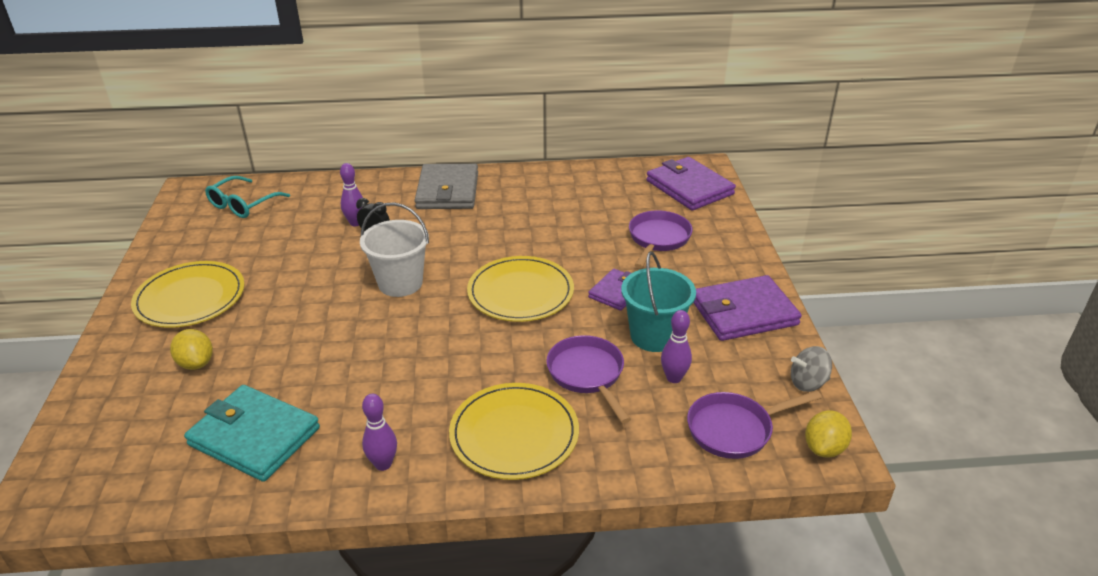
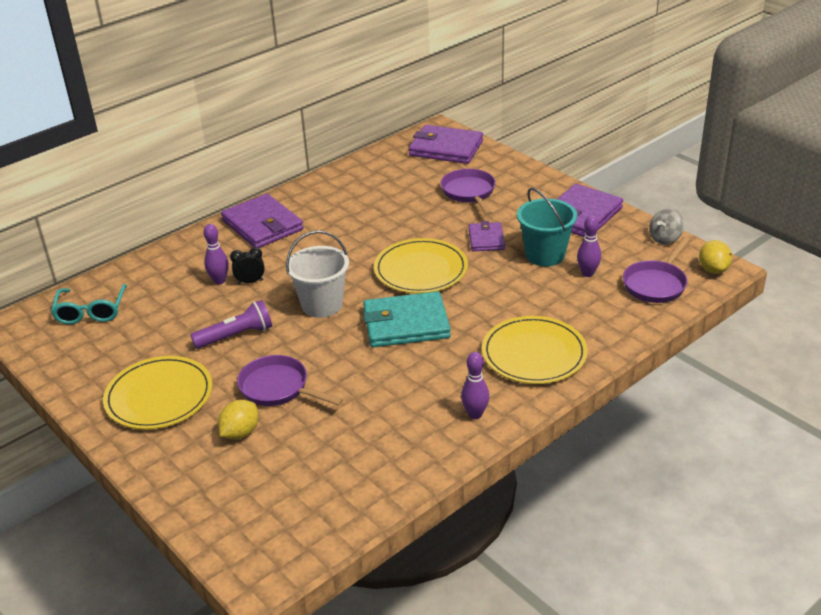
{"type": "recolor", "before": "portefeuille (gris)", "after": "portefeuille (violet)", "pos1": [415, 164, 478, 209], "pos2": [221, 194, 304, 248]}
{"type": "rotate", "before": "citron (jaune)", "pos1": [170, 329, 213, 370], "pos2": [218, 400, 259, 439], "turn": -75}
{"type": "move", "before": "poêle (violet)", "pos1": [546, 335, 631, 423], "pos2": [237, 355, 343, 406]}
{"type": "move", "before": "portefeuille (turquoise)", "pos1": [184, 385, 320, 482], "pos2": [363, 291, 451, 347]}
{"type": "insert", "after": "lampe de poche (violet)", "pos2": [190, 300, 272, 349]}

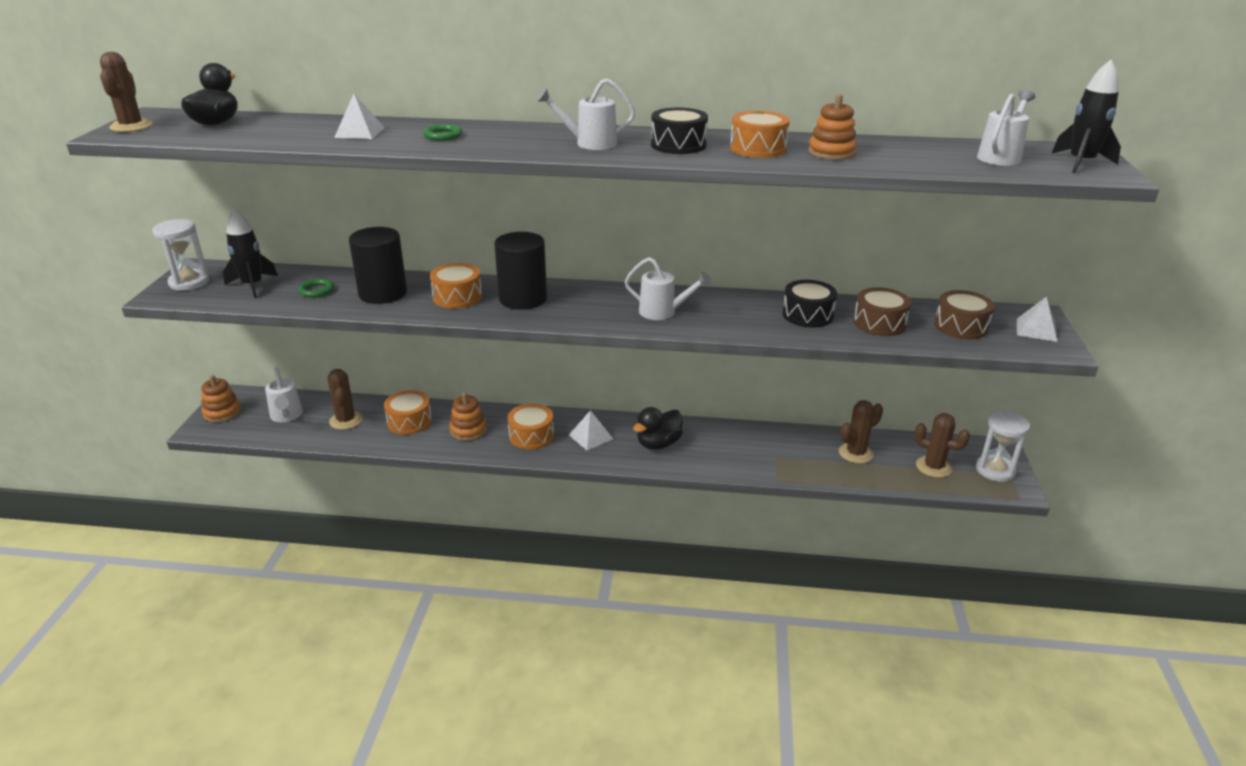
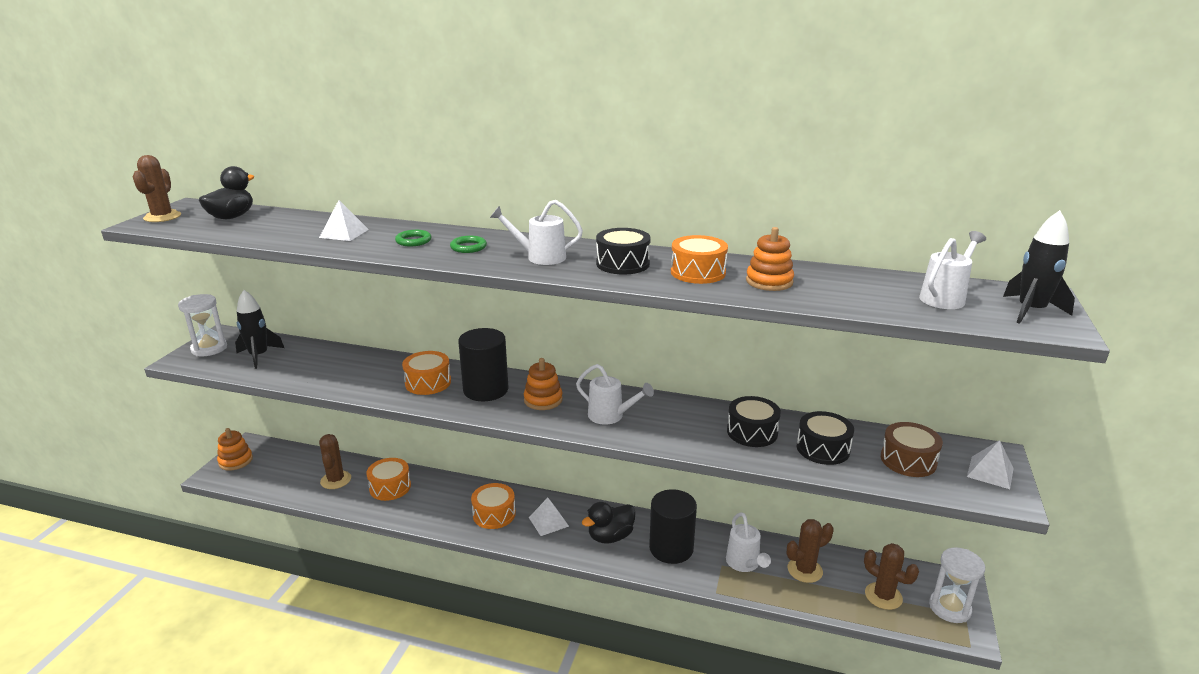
{"type": "move", "before": "cylindre (noir)", "pos1": [349, 227, 407, 304], "pos2": [649, 489, 697, 564]}
{"type": "move", "before": "anneau (vert)", "pos1": [298, 279, 334, 298], "pos2": [450, 236, 487, 253]}
{"type": "recolor", "before": "tambour (marron)", "after": "tambour (noir)", "pos1": [854, 287, 911, 336], "pos2": [797, 411, 854, 465]}
{"type": "move", "before": "arrosoir (blanc)", "pos1": [265, 367, 303, 422], "pos2": [726, 512, 771, 572]}
{"type": "move", "before": "jouet à empiler (orange)", "pos1": [449, 392, 487, 441], "pos2": [524, 358, 563, 410]}

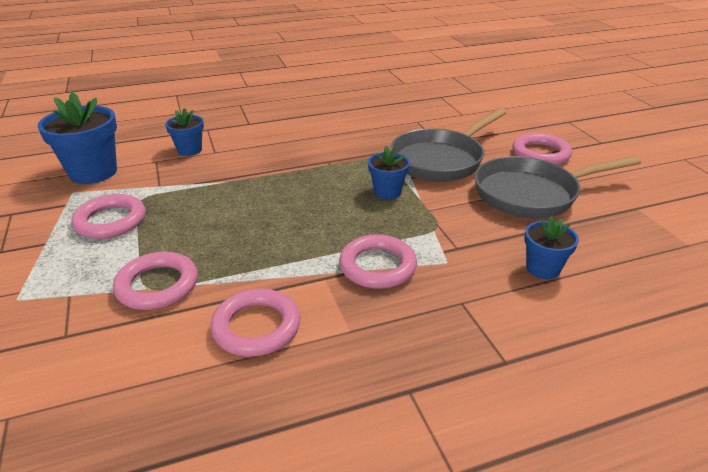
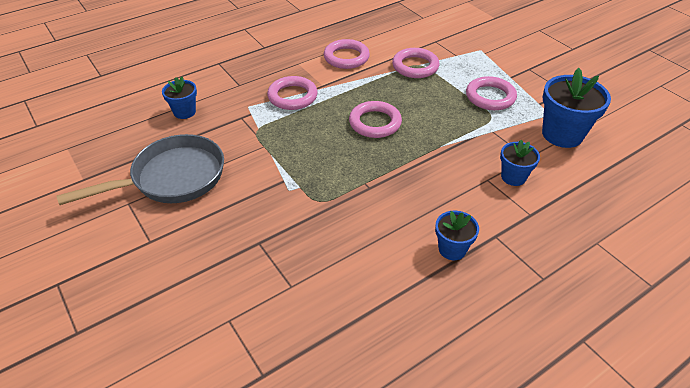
{"type": "delete", "before": "poêle (gris)", "pos1": [391, 108, 507, 182]}
{"type": "move", "before": "anneau (rose)", "pos1": [513, 133, 572, 165], "pos2": [349, 101, 402, 138]}
{"type": "move", "before": "pot de fleurs (bleu)", "pos1": [368, 146, 410, 199], "pos2": [435, 211, 479, 260]}

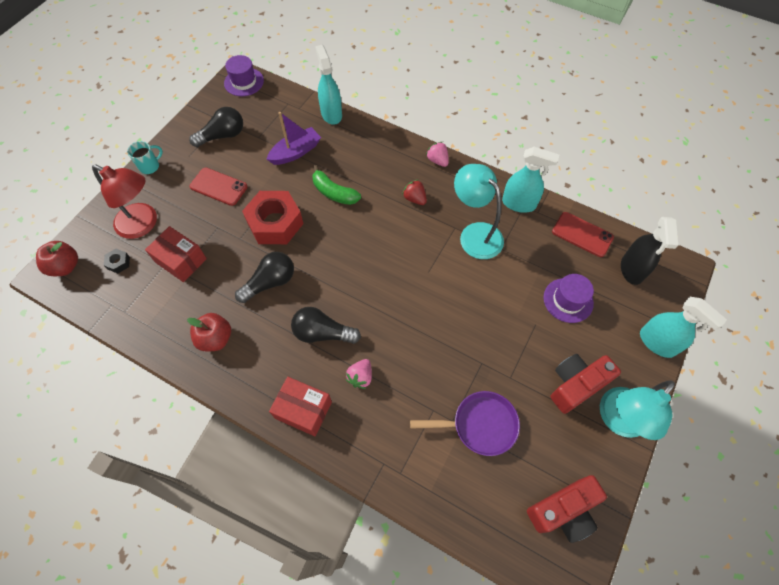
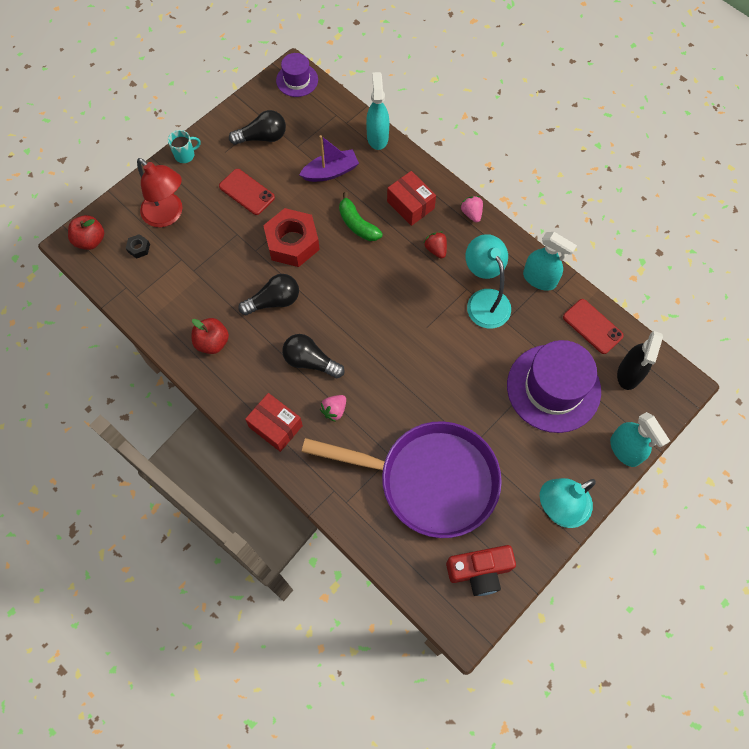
{"type": "move", "before": "boîte (rouge)", "pos1": [145, 226, 207, 282], "pos2": [387, 171, 436, 226]}
{"type": "resize", "before": "chapeau (violet)", "pos1": [544, 274, 594, 323], "pos2": [507, 340, 601, 433], "scale": 1.9}
{"type": "delete", "before": "appareil photo (rouge)", "pos1": [550, 354, 621, 414]}
{"type": "resize", "before": "poêle (violet)", "pos1": [410, 391, 520, 456], "pos2": [302, 421, 502, 538], "scale": 1.96}

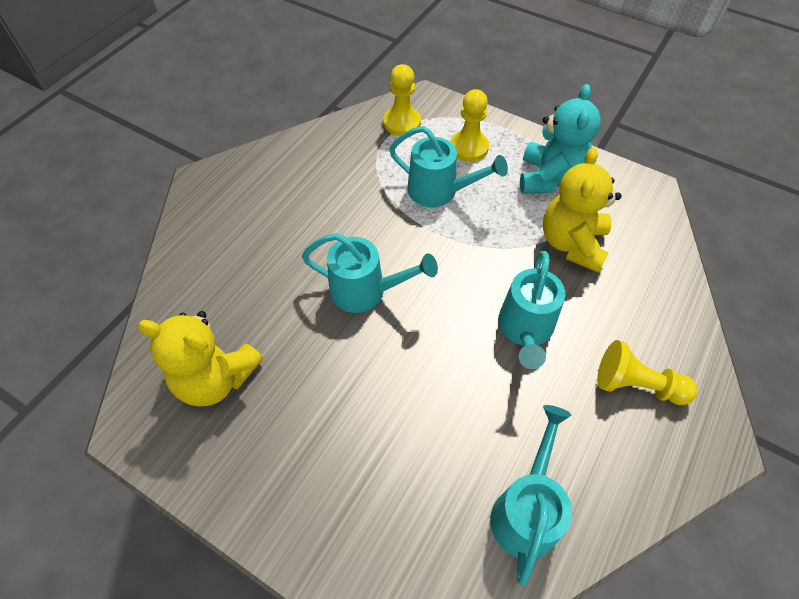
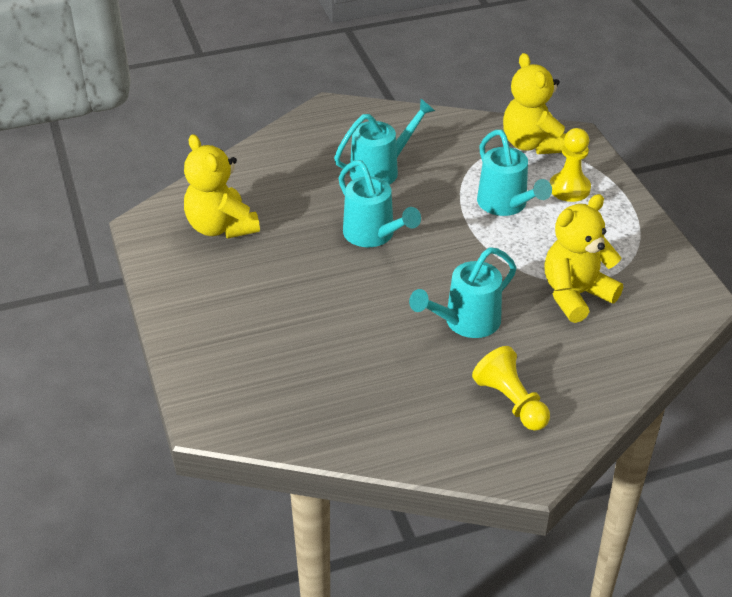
{"type": "replace", "before": "pion (jaune)", "after": "ours en peluche (jaune)", "pos1": [384, 64, 421, 136], "pos2": [503, 53, 566, 154]}
{"type": "delete", "before": "ours en peluche (turquoise)", "pos1": [520, 84, 601, 194]}
{"type": "move", "before": "arrosoir (turquoise)", "pos1": [490, 405, 572, 586], "pos2": [334, 99, 435, 185]}

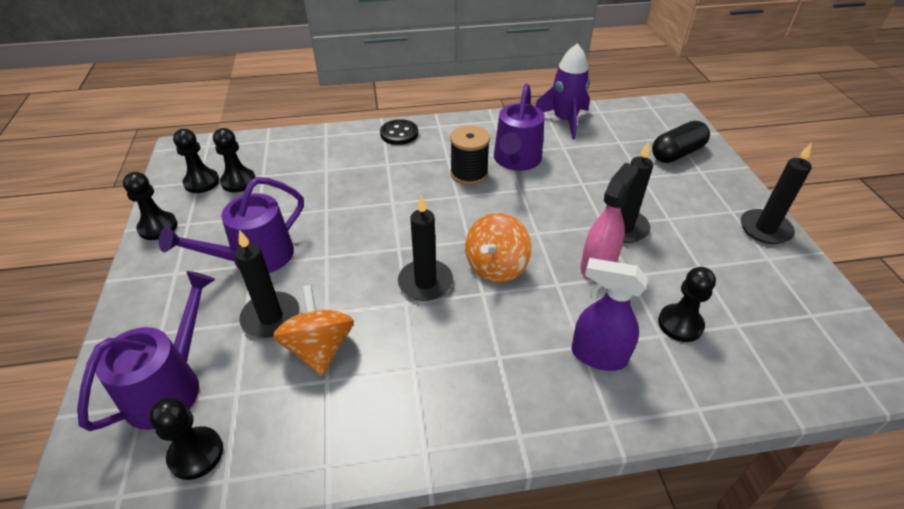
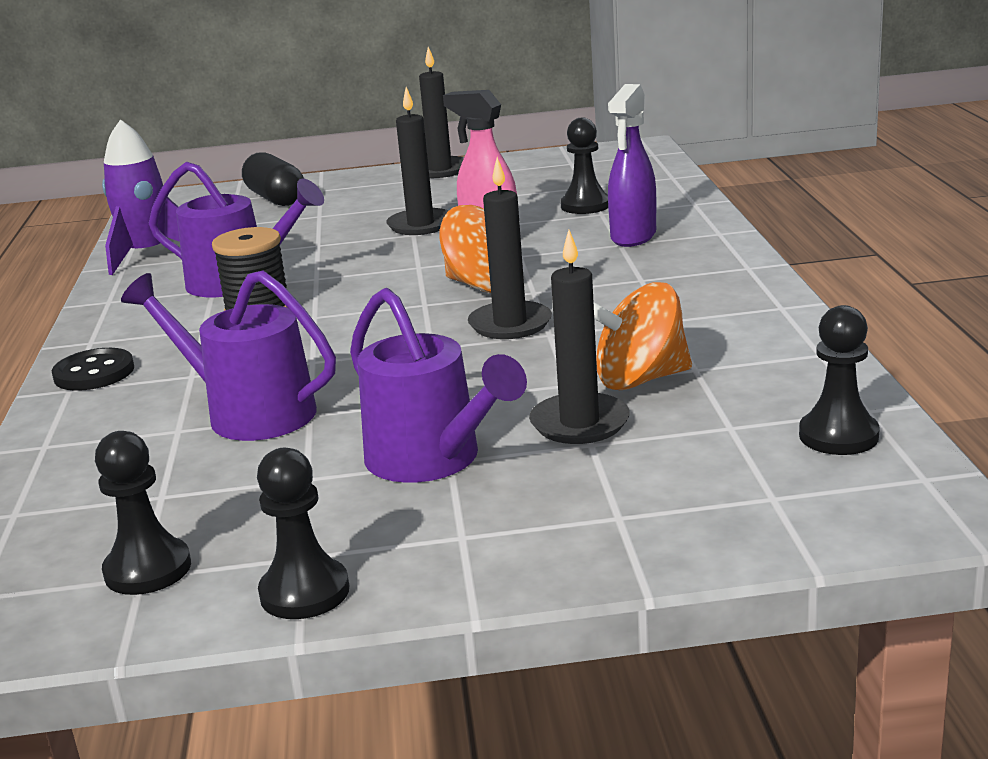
{"type": "delete", "before": "pion (noir)", "pos1": [213, 128, 256, 192]}
{"type": "move", "before": "arrosoir (violet)", "pos1": [77, 271, 215, 431], "pos2": [121, 271, 336, 441]}

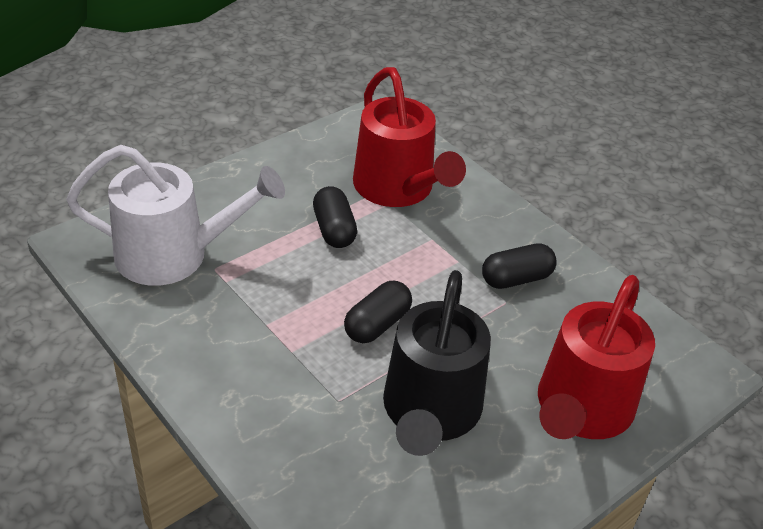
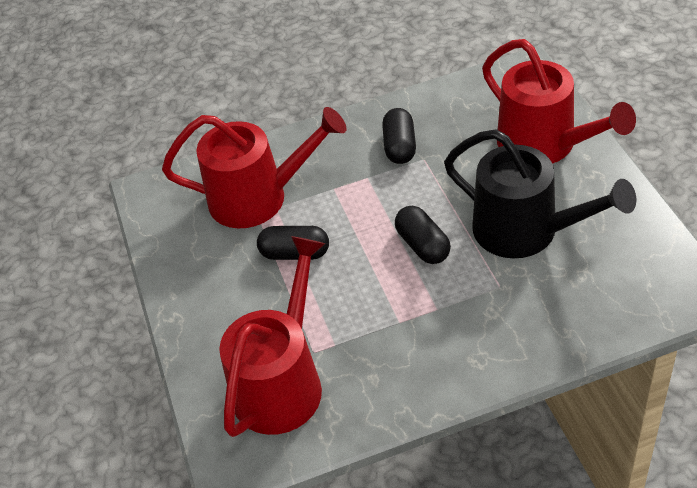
{"type": "recolor", "before": "arrosoir (blanc)", "after": "arrosoir (rouge)", "pos1": [66, 145, 285, 286], "pos2": [219, 236, 325, 437]}

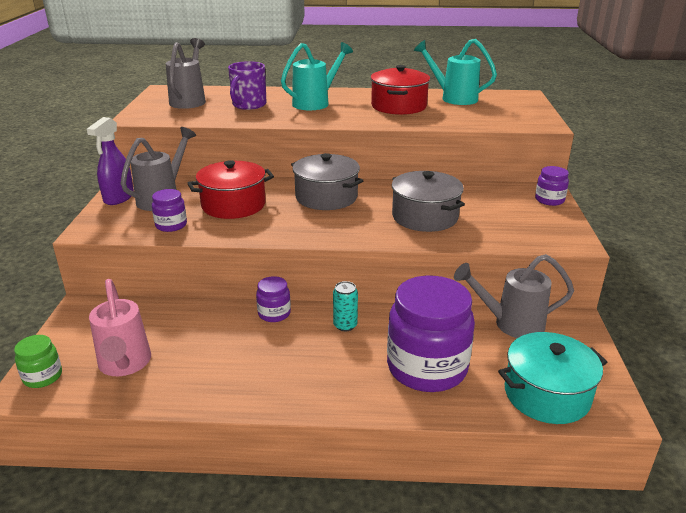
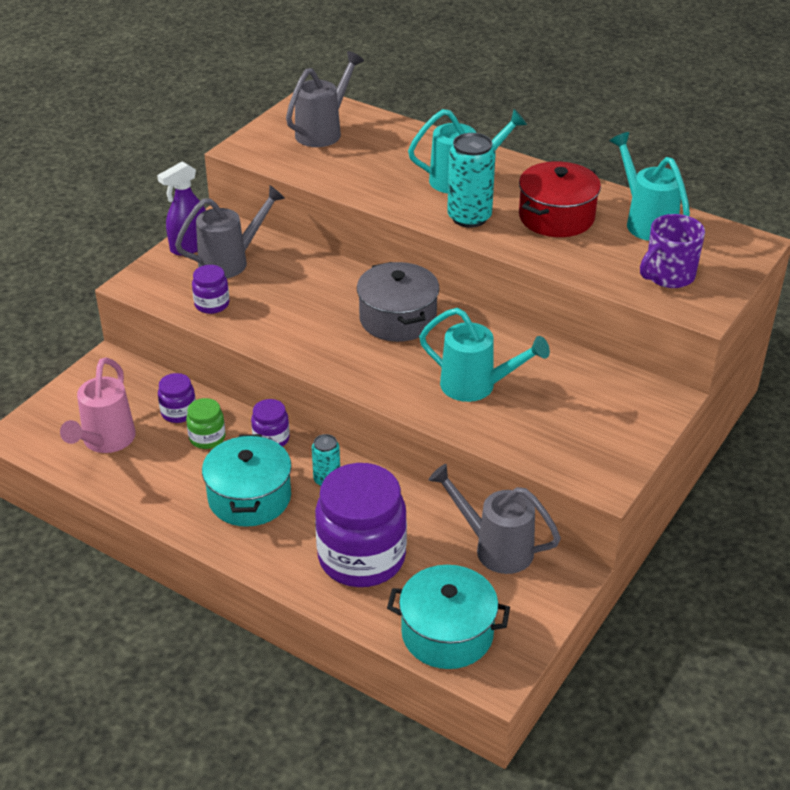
{"type": "move", "before": "tasse (violet)", "pos1": [228, 61, 267, 110], "pos2": [640, 214, 705, 288]}
{"type": "delete", "before": "marmite (rouge)", "pos1": [188, 160, 274, 219]}
{"type": "move", "before": "bocal (violet)", "pos1": [535, 166, 569, 206], "pos2": [158, 373, 196, 423]}
{"type": "replace", "before": "marmite (gris)", "after": "arrosoir (turquoise)", "pos1": [392, 171, 465, 232], "pos2": [419, 308, 550, 402]}
{"type": "move", "before": "bocal (vert)", "pos1": [14, 335, 62, 388], "pos2": [186, 398, 226, 449]}
{"type": "insert", "after": "canette (turquoise)", "pos2": [447, 133, 496, 228]}
{"type": "insert", "after": "marmite (turquoise)", "pos2": [202, 434, 292, 527]}

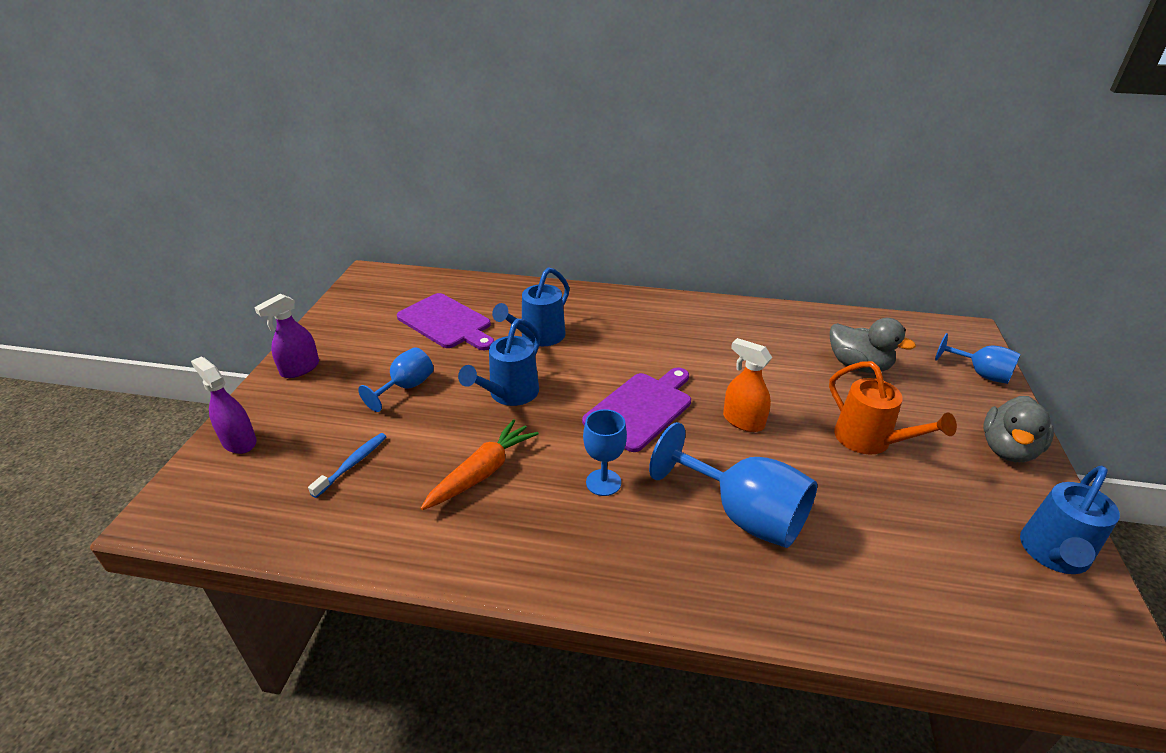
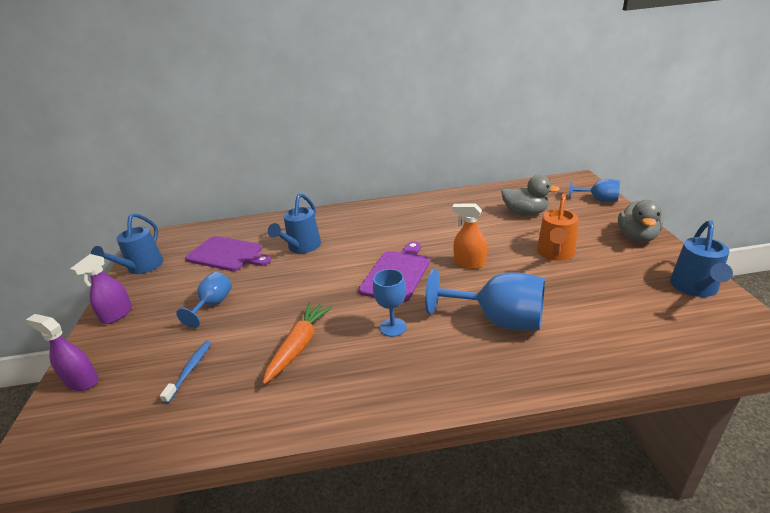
{"type": "move", "before": "arrosoir (bleu)", "pos1": [458, 318, 540, 406], "pos2": [91, 213, 164, 274]}
{"type": "rotate", "before": "arrosoir (orange)", "pos1": [829, 361, 957, 455], "pos2": [537, 194, 579, 261], "turn": 75}

